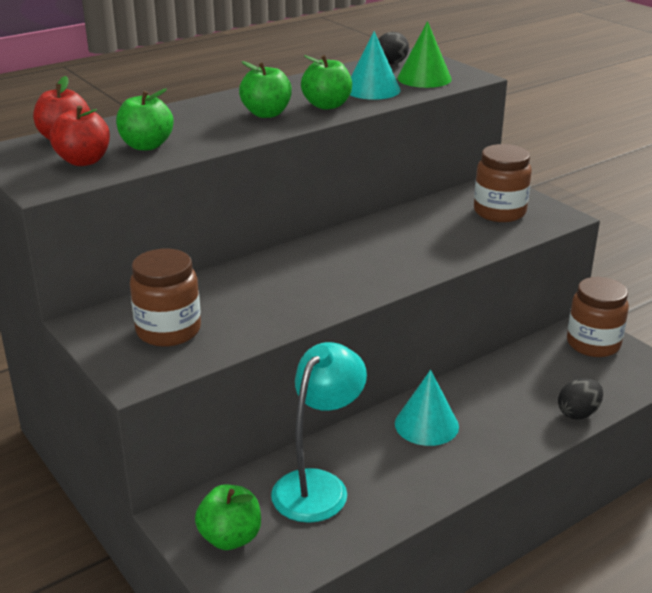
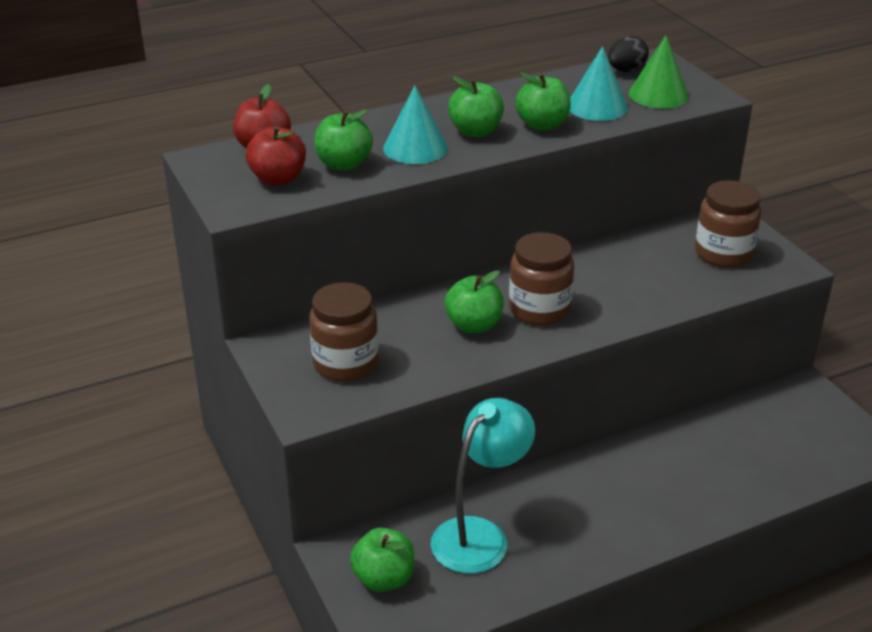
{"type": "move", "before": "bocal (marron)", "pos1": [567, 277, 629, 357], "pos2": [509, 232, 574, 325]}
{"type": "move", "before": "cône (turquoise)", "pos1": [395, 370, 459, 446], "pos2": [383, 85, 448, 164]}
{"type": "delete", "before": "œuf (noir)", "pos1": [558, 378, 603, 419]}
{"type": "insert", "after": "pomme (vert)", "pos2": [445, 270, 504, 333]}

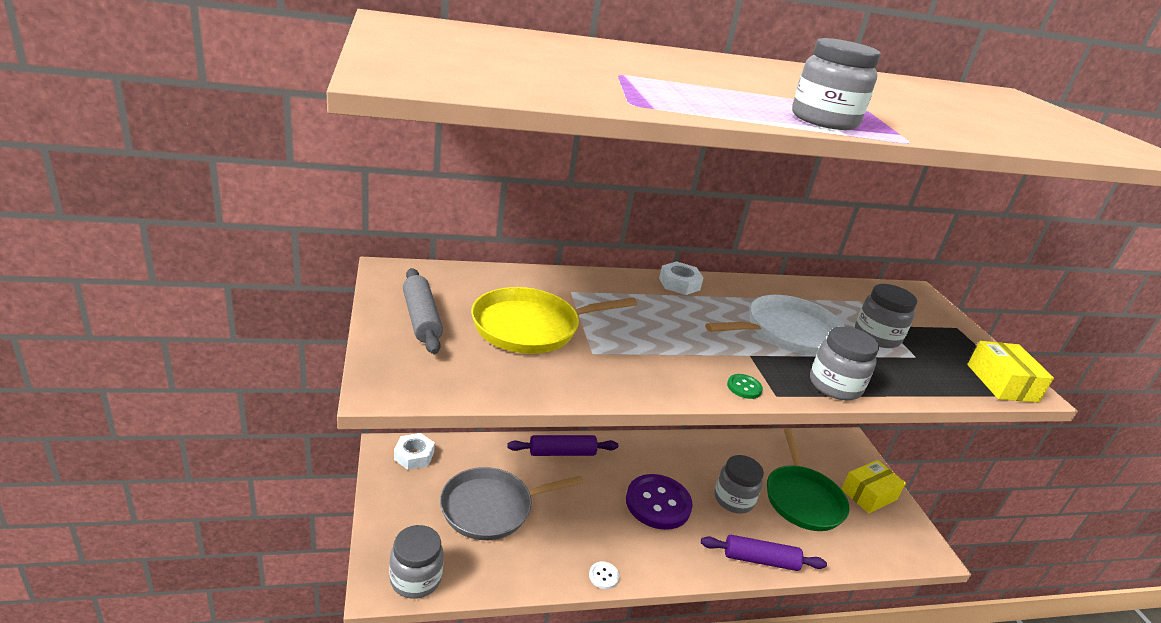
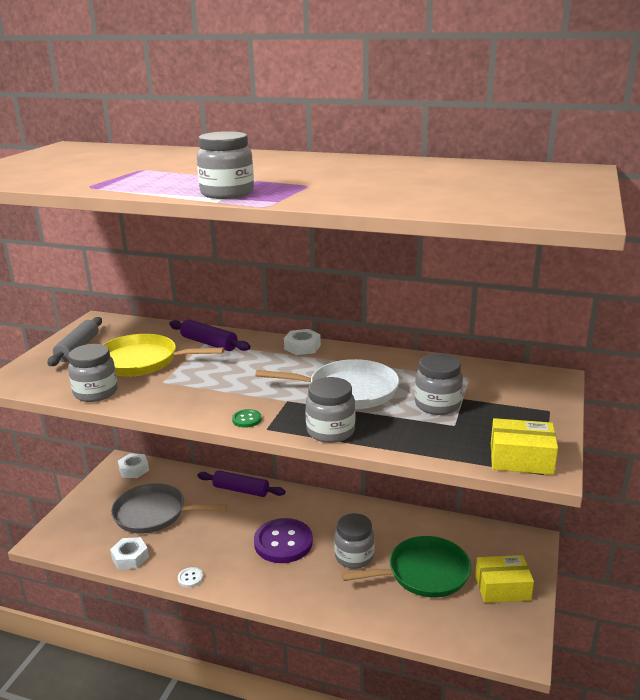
{"type": "rotate", "before": "boîte (jaune)", "pos1": [967, 341, 1054, 402], "pos2": [491, 418, 558, 475], "turn": 75}
{"type": "rotate", "before": "poêle (vert)", "pos1": [767, 429, 849, 531], "pos2": [341, 536, 471, 598], "turn": -135}
{"type": "move", "before": "bocal (gris)", "pos1": [389, 525, 444, 599], "pos2": [68, 344, 118, 402]}
{"type": "move", "before": "rouleau à pâtisserie (violet)", "pos1": [701, 535, 827, 571], "pos2": [169, 319, 251, 351]}
{"type": "insert", "after": "écrou (blanc)", "pos2": [110, 537, 149, 570]}

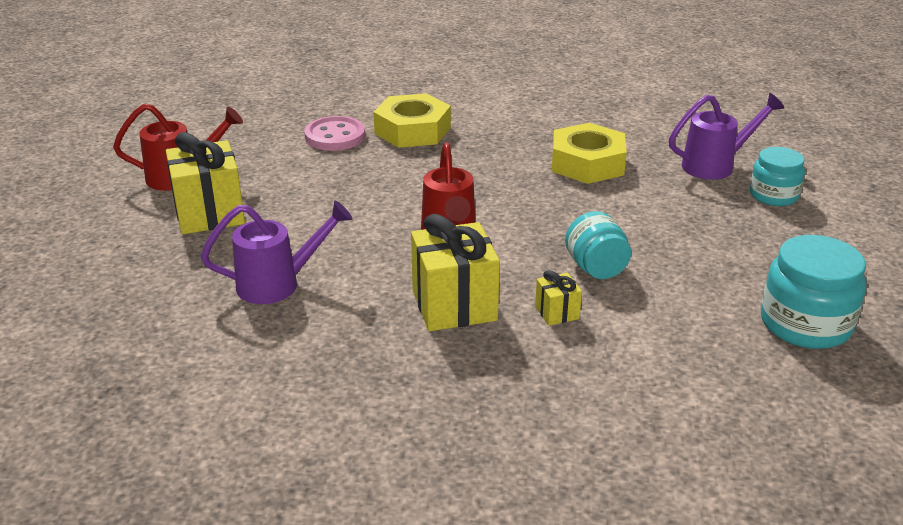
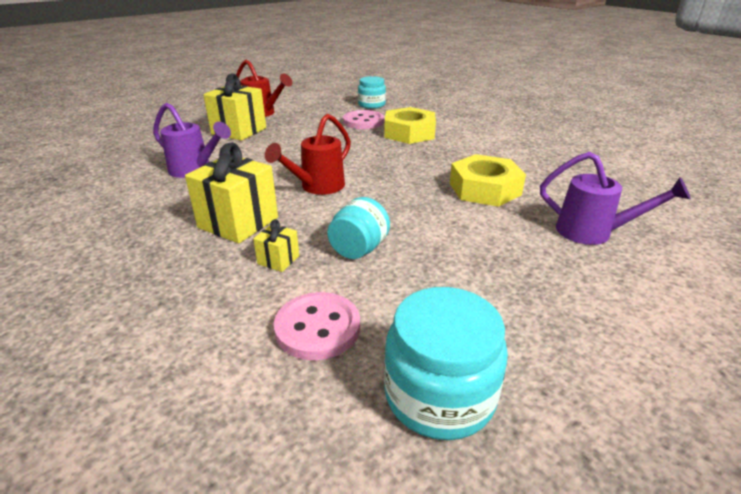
{"type": "move", "before": "bocal (turquoise)", "pos1": [750, 147, 805, 206], "pos2": [358, 76, 386, 109]}
{"type": "insert", "after": "bouton (rose)", "pos2": [274, 292, 360, 360]}

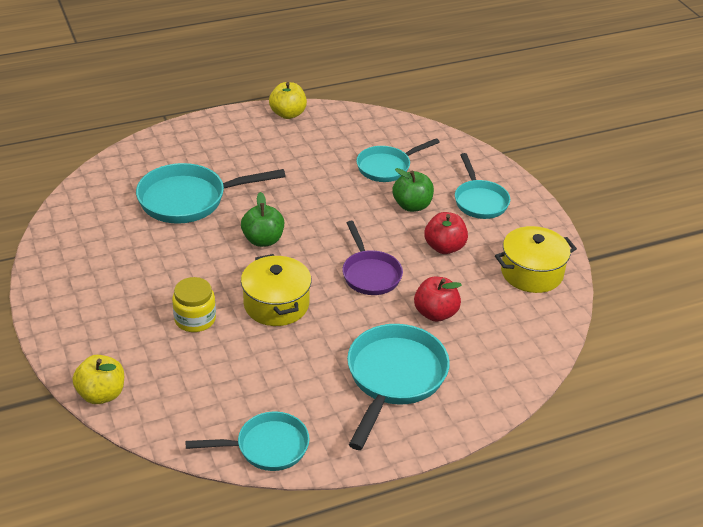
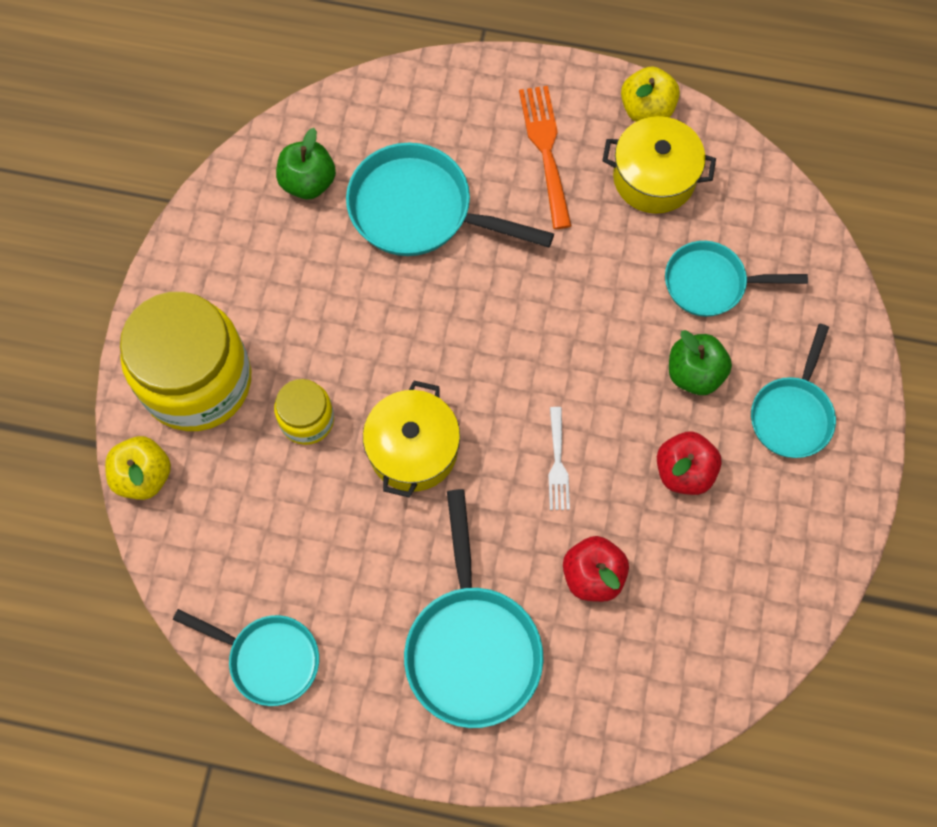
{"type": "move", "before": "pomme (vert)", "pos1": [241, 192, 284, 247], "pos2": [276, 128, 336, 199]}
{"type": "replace", "before": "poêle (violet)", "after": "fourchette (blanc)", "pos1": [342, 221, 403, 295], "pos2": [548, 407, 570, 510]}
{"type": "move", "before": "marmite (jaune)", "pos1": [495, 226, 577, 293], "pos2": [602, 116, 716, 214]}
{"type": "rotate", "before": "poêle (turquoise)", "pos1": [347, 324, 450, 450], "pos2": [404, 489, 543, 728], "turn": 120}
{"type": "insert", "after": "fourchette (orange)", "pos2": [519, 86, 571, 229]}
{"type": "insert", "after": "bocal (jaune)", "pos2": [120, 292, 251, 431]}

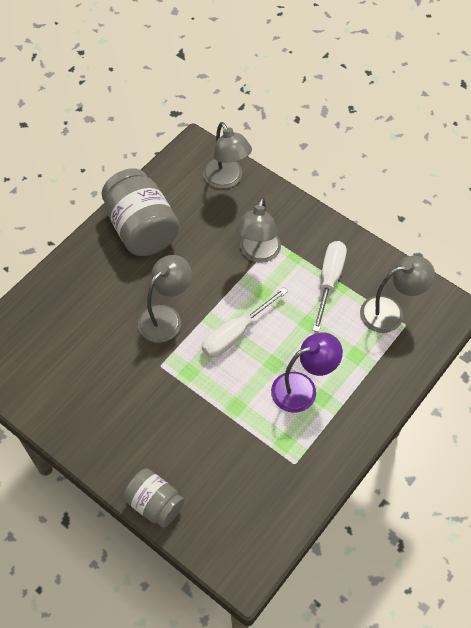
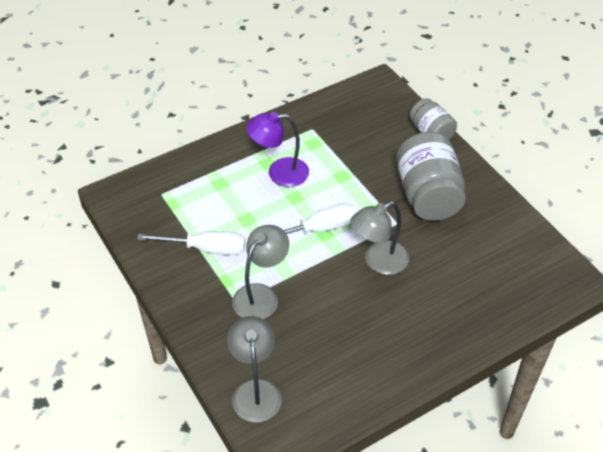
{"type": "move", "before": "bocal (gris)", "pos1": [102, 168, 179, 256], "pos2": [396, 132, 466, 221]}
{"type": "rotate", "before": "tournevis (blanc)", "pos1": [313, 241, 347, 332], "pos2": [137, 231, 245, 255], "turn": -120}
{"type": "delete", "before": "lampe (gris)", "pos1": [360, 256, 435, 333]}

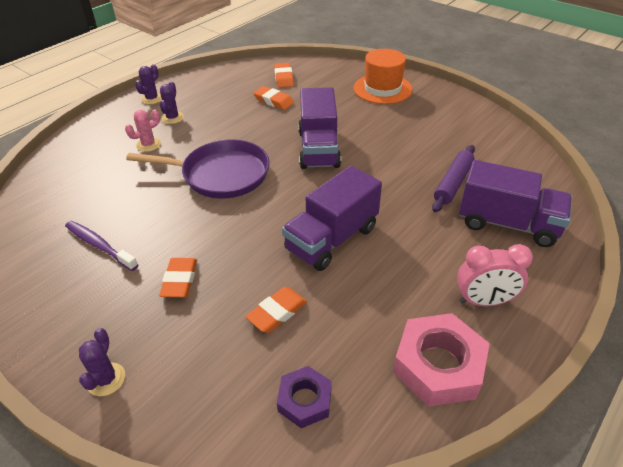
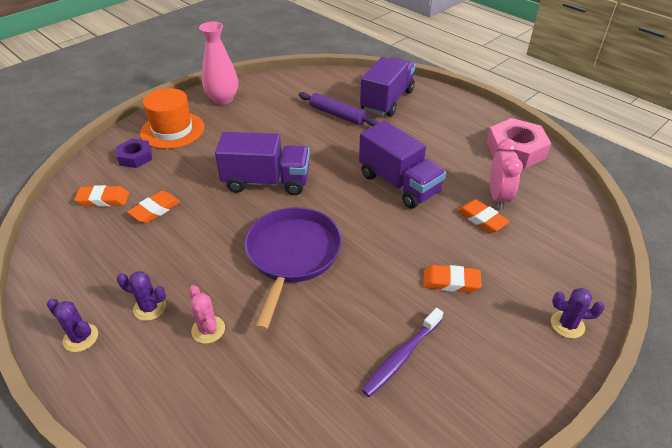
{"type": "move", "before": "réveil (rose)", "pos1": [457, 244, 533, 306], "pos2": [490, 139, 523, 209]}
{"type": "move", "before": "écrou (violet)", "pos1": [277, 366, 332, 428], "pos2": [116, 138, 152, 168]}
{"type": "insert", "after": "vase (rose)", "pos2": [199, 22, 238, 105]}

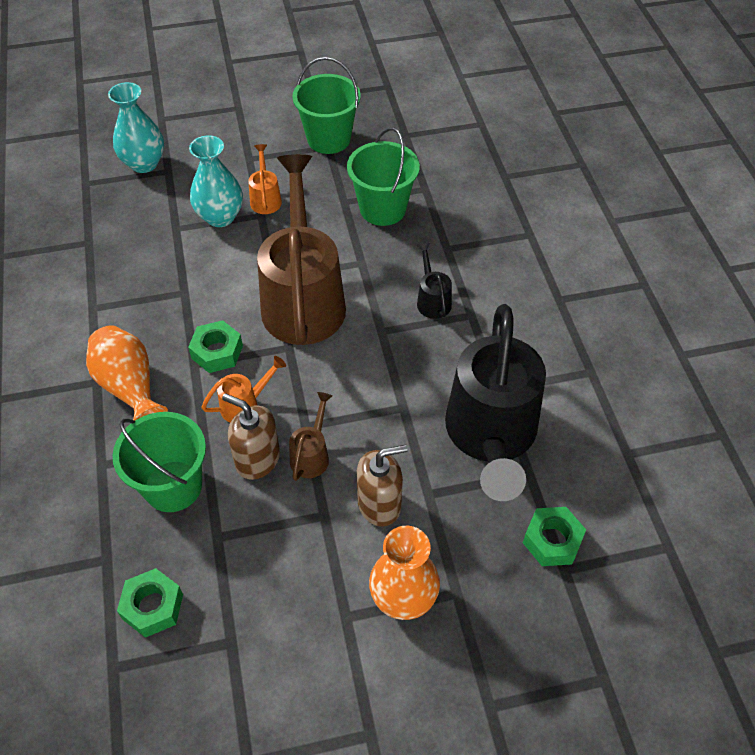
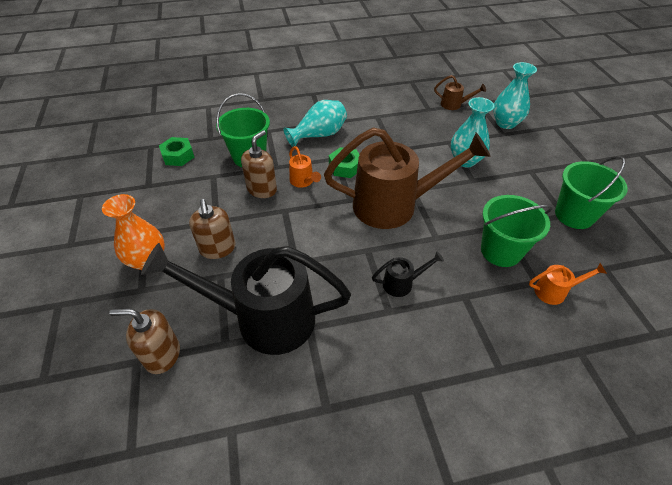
{"type": "move", "before": "arrosoir (orange)", "pos1": [248, 144, 282, 214], "pos2": [529, 263, 607, 305]}
{"type": "recolor", "before": "vase (orange)", "after": "vase (turquoise)", "pos1": [86, 325, 168, 420], "pos2": [283, 100, 347, 147]}
{"type": "move", "before": "arrosoir (marron)", "pos1": [289, 392, 332, 481], "pos2": [434, 75, 486, 110]}
{"type": "replace", "before": "écrou (vert)", "after": "distributeur de savon (marron)", "pos1": [523, 507, 586, 566], "pos2": [109, 309, 180, 374]}

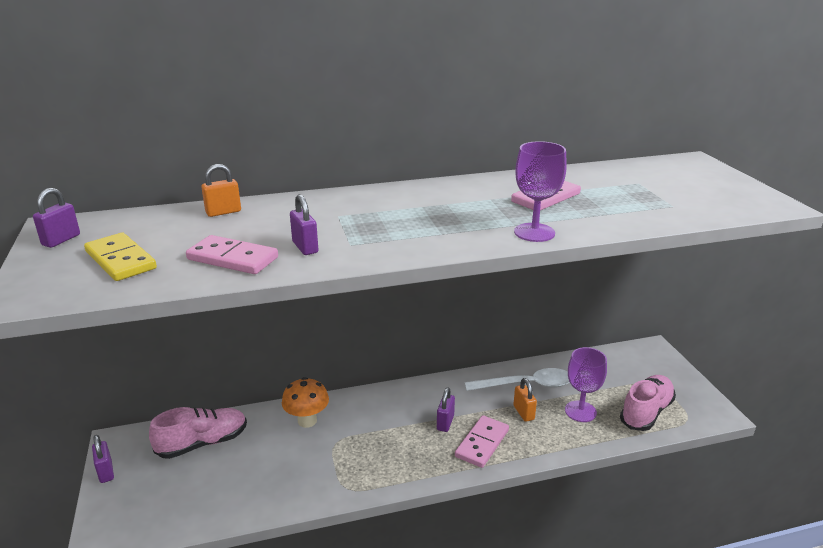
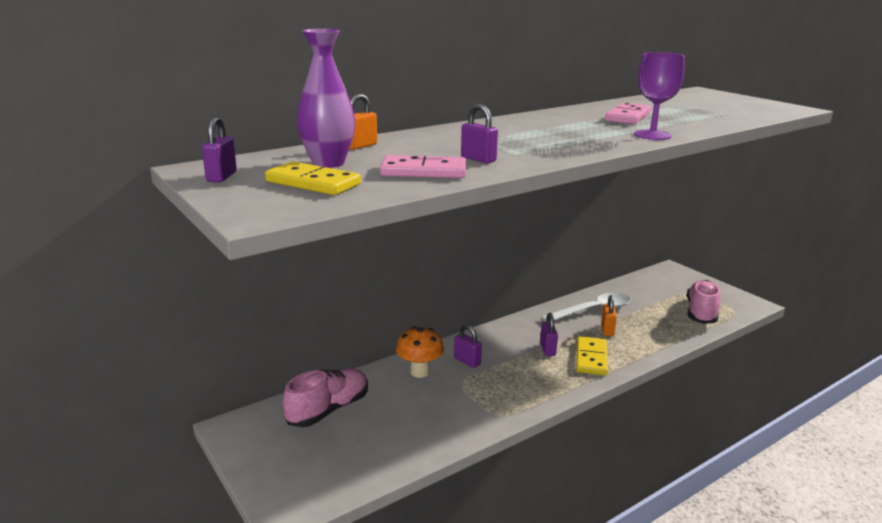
{"type": "delete", "before": "verre à pied (violet)", "pos1": [565, 347, 607, 422]}
{"type": "rotate", "before": "cadenas (orange)", "pos1": [513, 378, 537, 422], "pos2": [601, 295, 617, 336], "turn": 45}
{"type": "recolor", "before": "domino (rose)", "after": "domino (jaune)", "pos1": [455, 415, 509, 468], "pos2": [576, 336, 608, 375]}
{"type": "move", "before": "cadenas (violet)", "pos1": [92, 435, 114, 483], "pos2": [454, 324, 482, 368]}
{"type": "insert", "after": "vase (violet)", "pos2": [297, 29, 355, 168]}

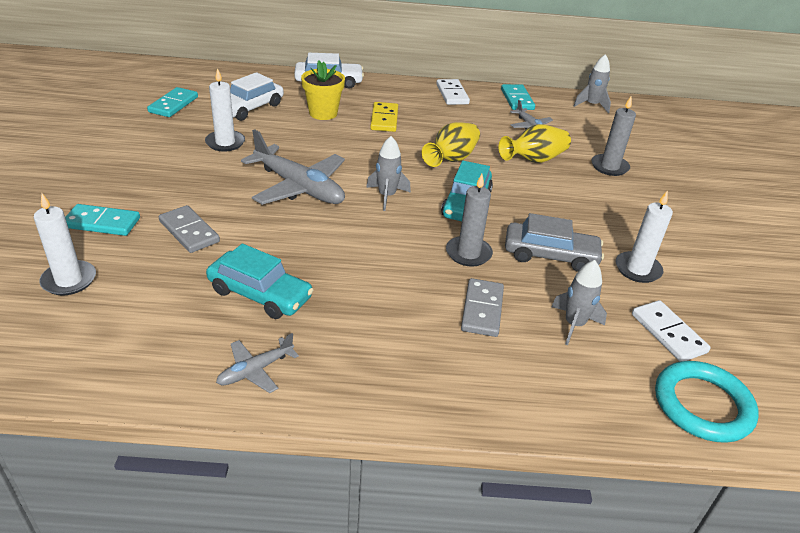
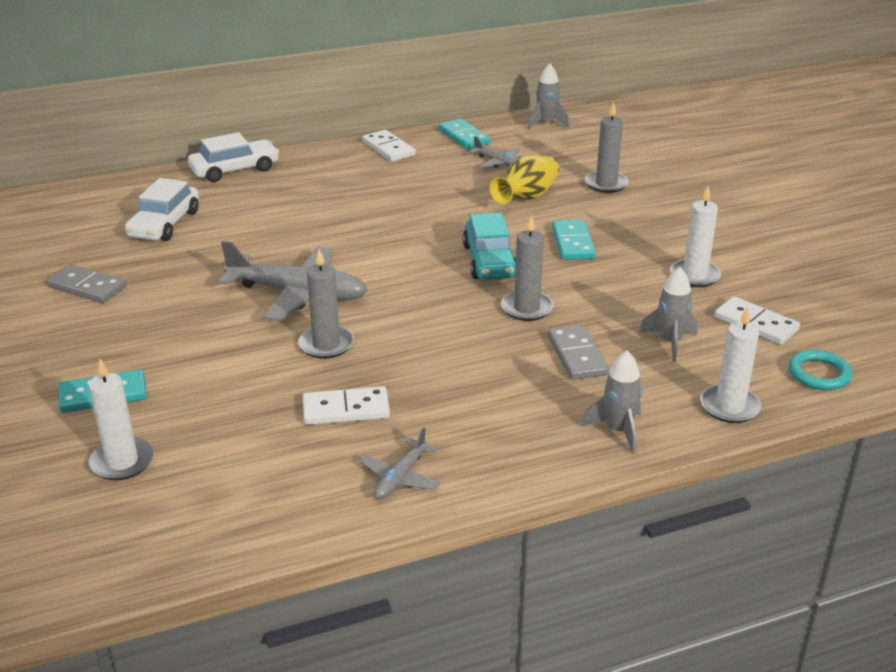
{"type": "delete", "before": "pot de fleurs (jaune)", "pos1": [301, 60, 345, 120]}
{"type": "move", "before": "bougie (blanc)", "pos1": [205, 68, 245, 151], "pos2": [700, 307, 761, 423]}
{"type": "move", "before": "domino (turquoise)", "pos1": [147, 87, 198, 117], "pos2": [552, 220, 596, 260]}
{"type": "delete", "before": "domino (jaune)", "pos1": [370, 102, 398, 132]}
{"type": "delete", "before": "vase (jaune)", "pos1": [422, 122, 480, 167]}
{"type": "move", "before": "fusée (gris)", "pos1": [366, 136, 411, 211], "pos2": [581, 351, 642, 454]}
{"type": "move", "before": "domino (gris)", "pos1": [159, 205, 220, 253], "pos2": [47, 264, 126, 303]}
{"type": "delete", "before": "voiture (gris)", "pos1": [505, 213, 604, 272]}
{"type": "replace", "before": "voiture (turquoise)", "after": "domino (blanc)", "pos1": [206, 244, 314, 319], "pos2": [303, 386, 390, 425]}
{"type": "resize", "before": "anneau (turquoise)", "pos1": [655, 361, 759, 443], "pos2": [789, 350, 852, 390], "scale": 0.63}
{"type": "insert", "after": "bougie (gris)", "pos2": [298, 249, 354, 359]}

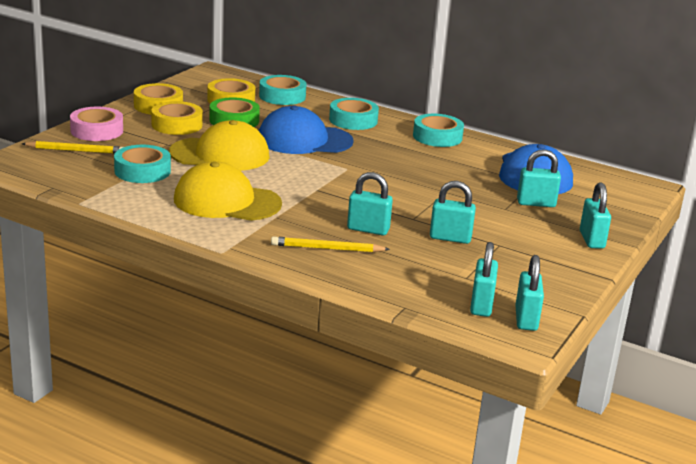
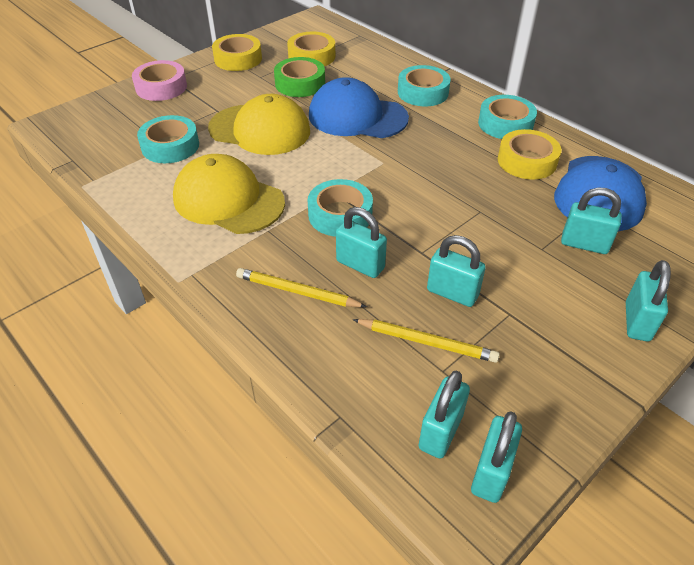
{"type": "move", "before": "ruban adhésif (turquoise)", "pos1": [259, 75, 306, 105], "pos2": [307, 179, 373, 237]}
{"type": "move", "before": "ruban adhésif (jaune)", "pos1": [151, 101, 203, 135], "pos2": [498, 129, 561, 180]}
{"type": "move", "before": "crayon (jaune)", "pos1": [22, 141, 123, 154], "pos2": [353, 319, 500, 363]}

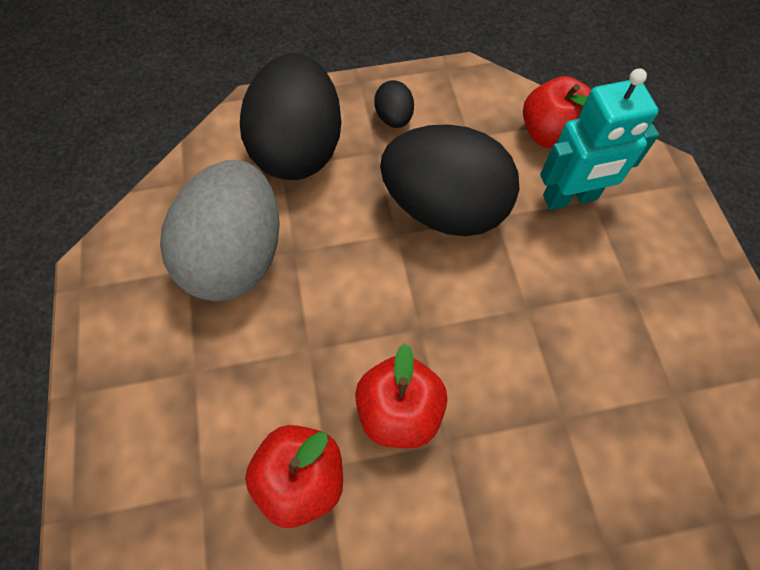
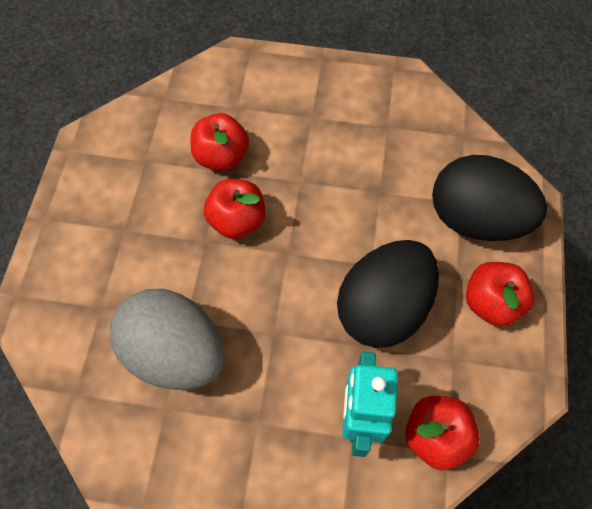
{"type": "replace", "before": "œuf (noir)", "after": "pomme (rouge)", "pos1": [374, 80, 414, 128], "pos2": [466, 262, 535, 326]}
{"type": "move", "before": "œuf (gris)", "pos1": [160, 160, 280, 301], "pos2": [110, 289, 224, 390]}

